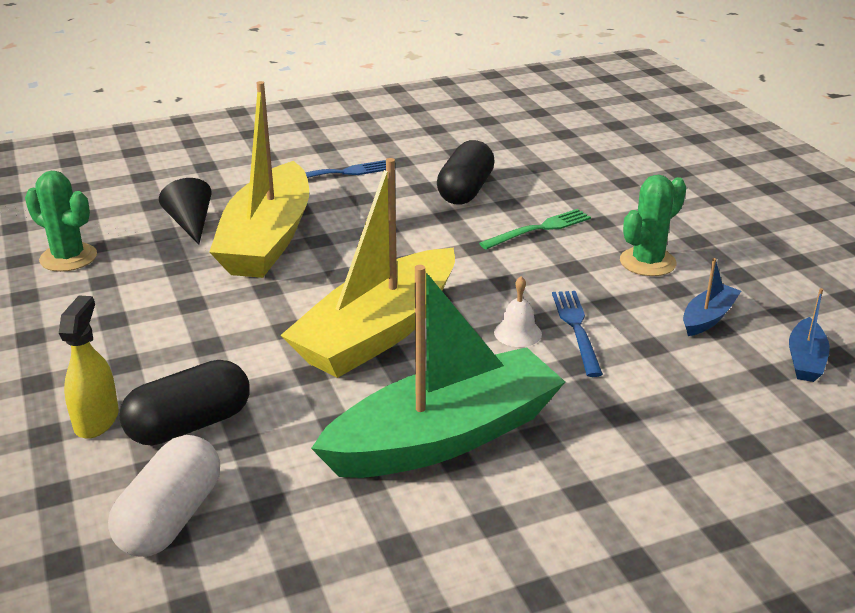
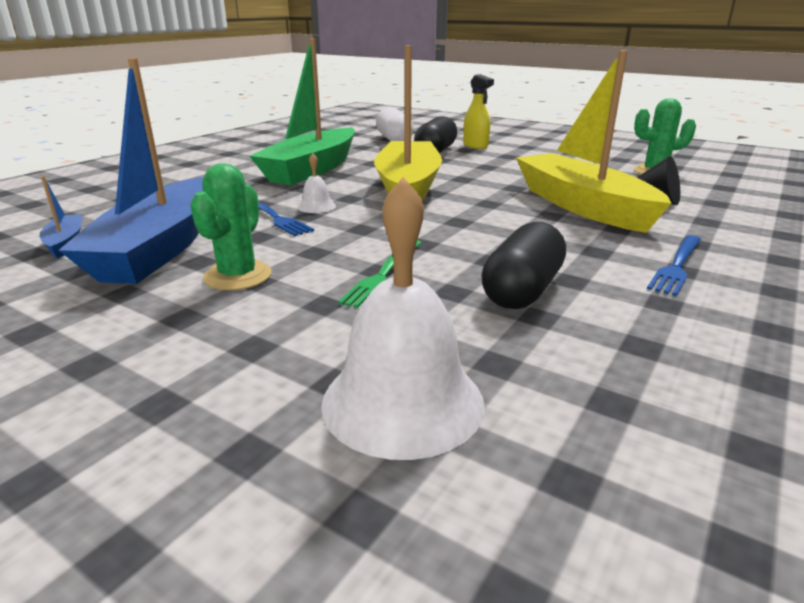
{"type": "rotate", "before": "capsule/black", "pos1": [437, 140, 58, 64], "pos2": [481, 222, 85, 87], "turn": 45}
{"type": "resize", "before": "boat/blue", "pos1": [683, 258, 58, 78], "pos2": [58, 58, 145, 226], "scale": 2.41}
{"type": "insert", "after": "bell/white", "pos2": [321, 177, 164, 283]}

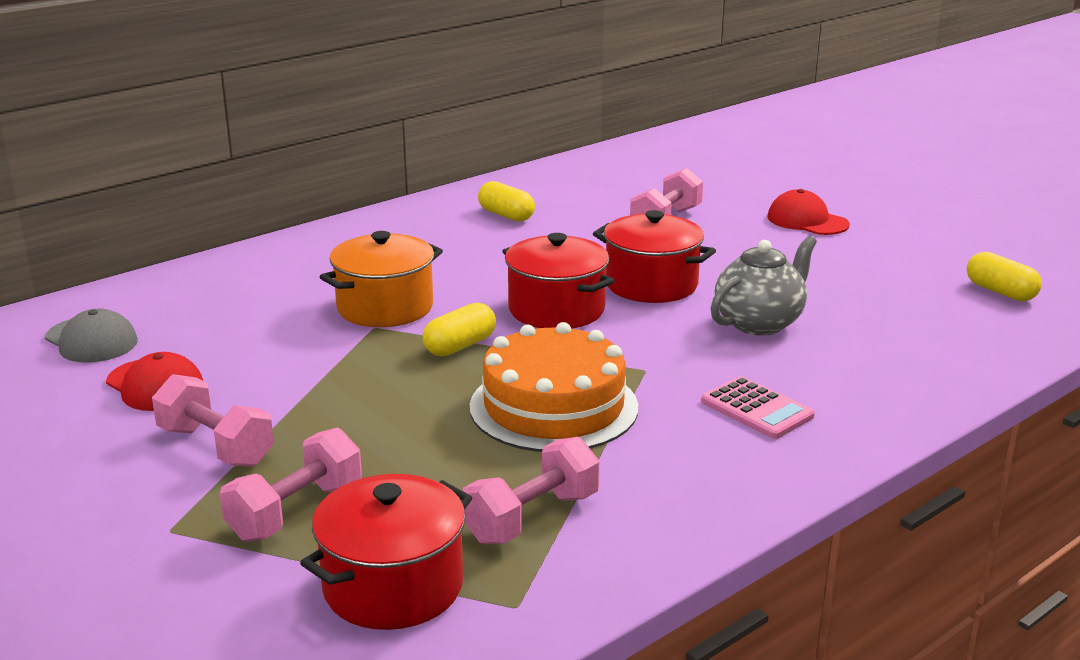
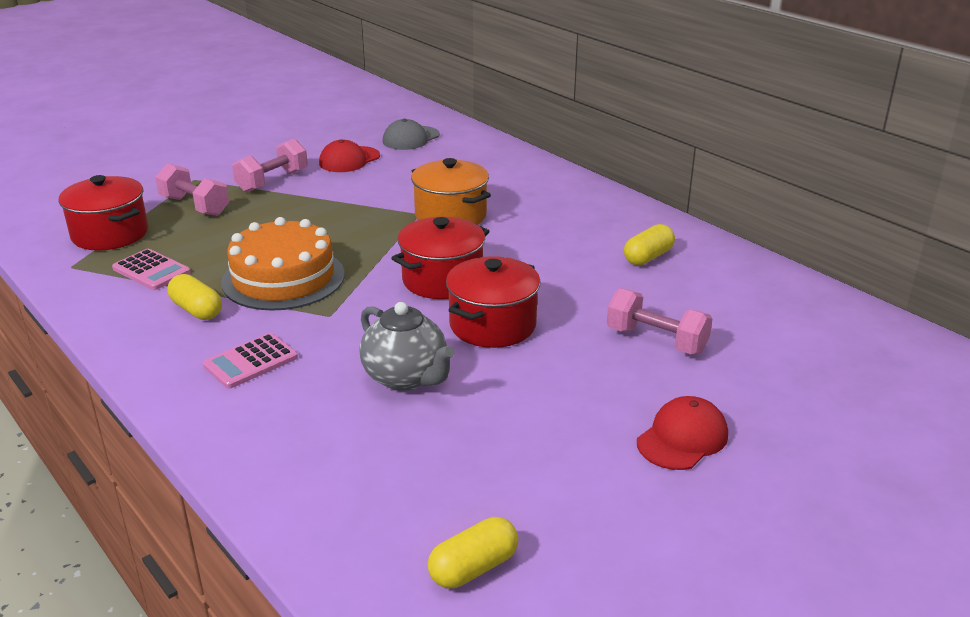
{"type": "move", "before": "capsule/yellow", "pos1": [423, 303, 73, 53], "pos2": [167, 274, 55, 46]}
{"type": "replace", "before": "dumbbell/pink", "after": "calculator/pink", "pos1": [462, 437, 138, 108], "pos2": [112, 249, 79, 41]}

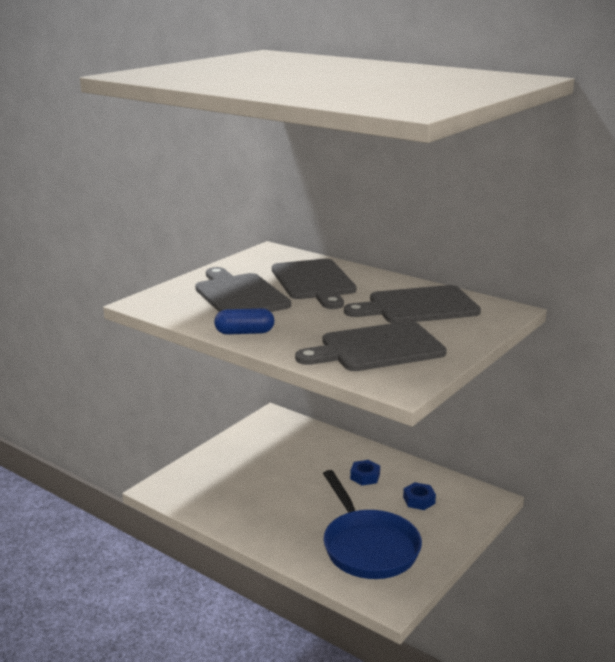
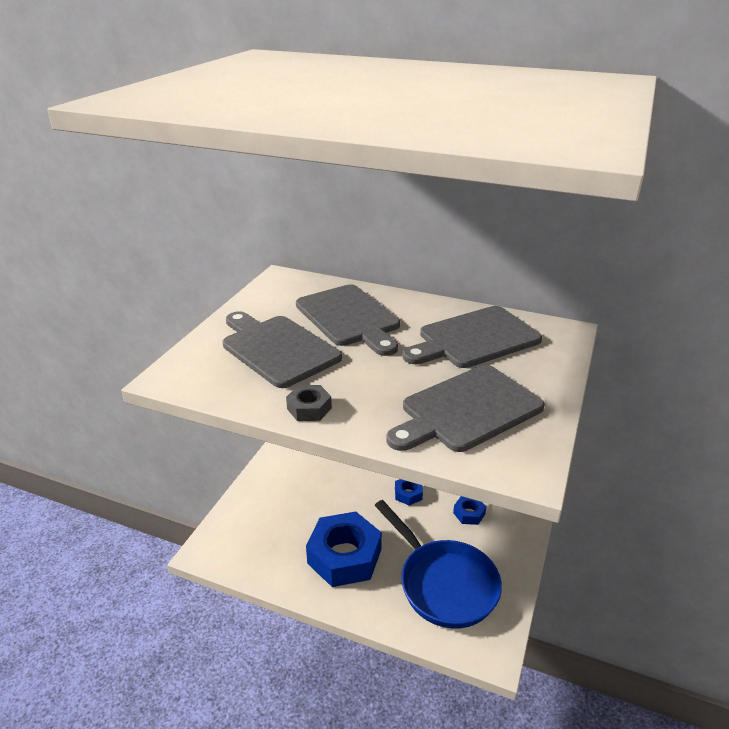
{"type": "replace", "before": "capsule/blue", "after": "nut/grey", "pos1": [214, 308, 61, 27], "pos2": [286, 385, 46, 36]}
{"type": "insert", "after": "nut/blue", "pos2": [306, 512, 76, 75]}

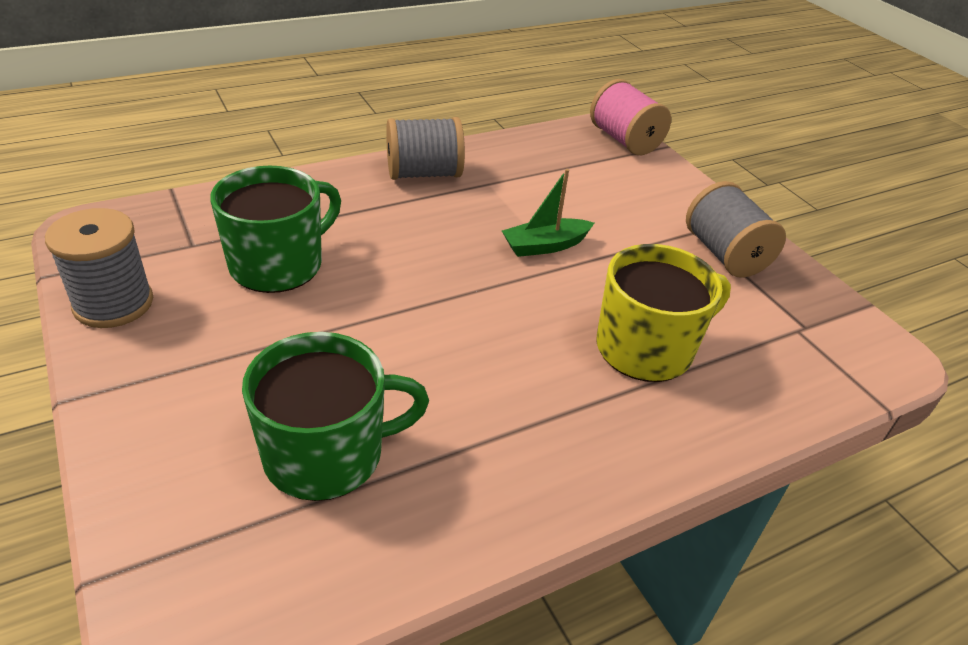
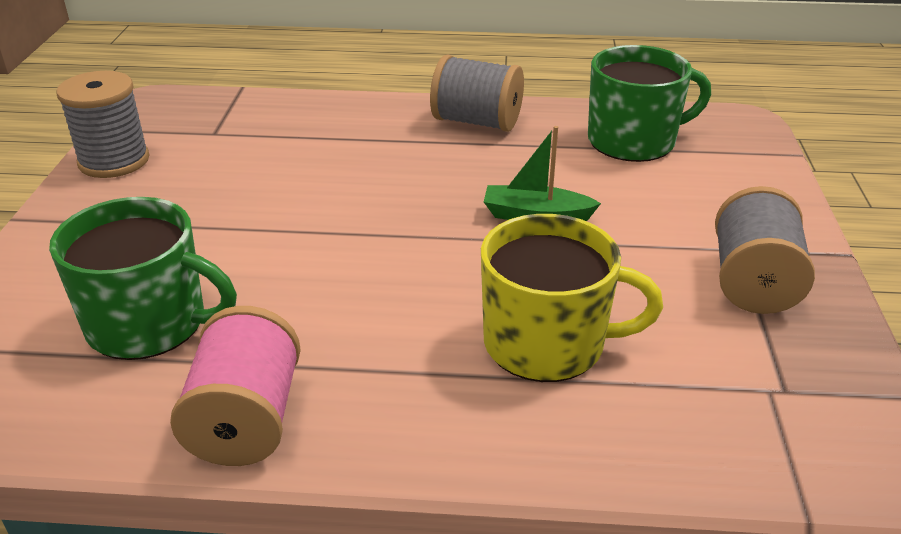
{"type": "move", "before": "mug/green", "pos1": [210, 165, 131, 128], "pos2": [588, 45, 123, 117]}
{"type": "move", "before": "spool/pink", "pos1": [590, 79, 81, 76], "pos2": [170, 306, 131, 160]}

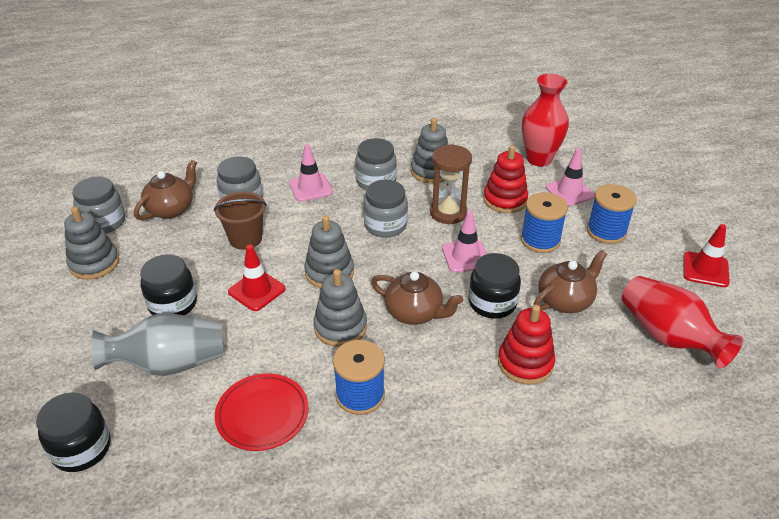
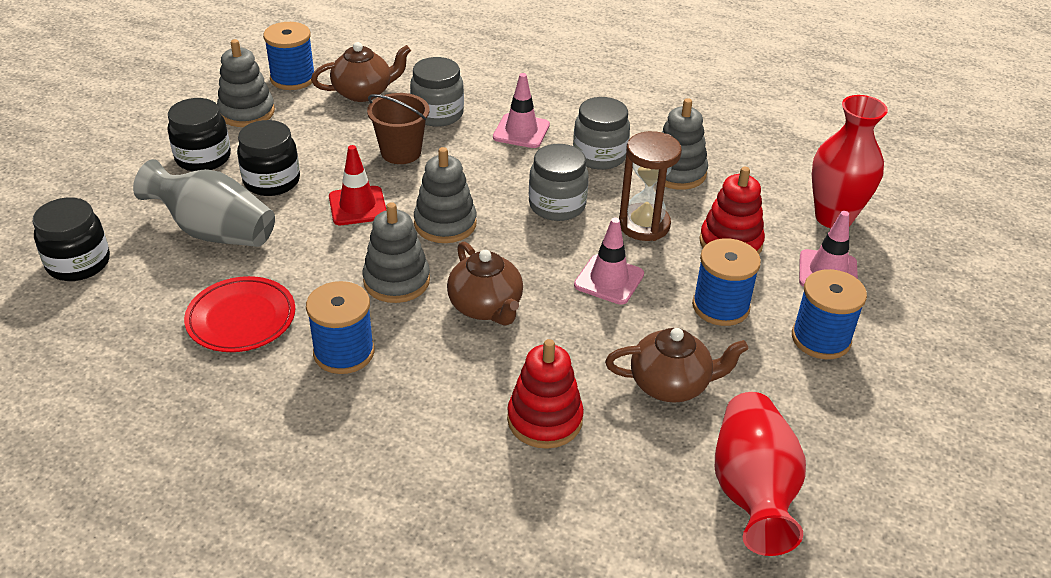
{"type": "replace", "before": "jar/grey", "after": "spool/blue", "pos1": [72, 177, 53, 56], "pos2": [263, 22, 51, 68]}
{"type": "move", "before": "jar/black", "pos1": [469, 253, 52, 66], "pos2": [168, 98, 63, 73]}
{"type": "delete", "before": "traffic cone/red", "pos1": [683, 224, 47, 63]}

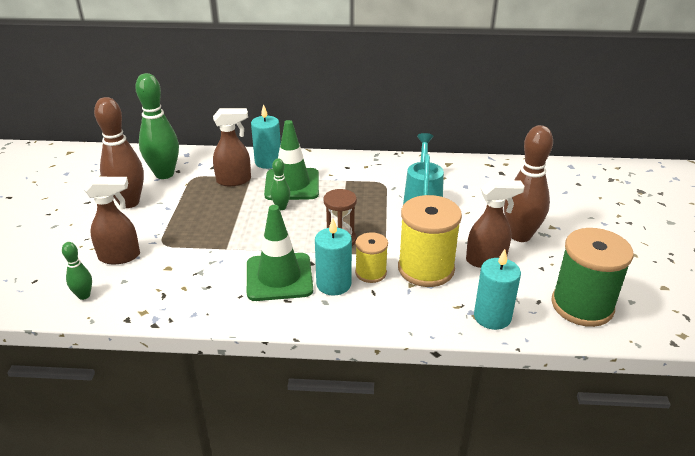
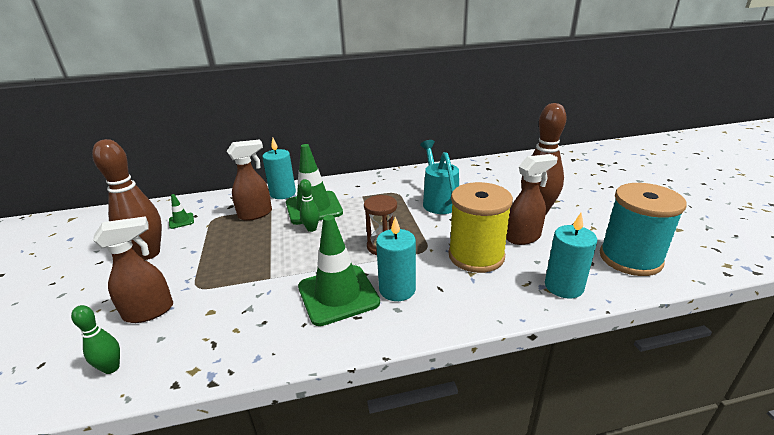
{"type": "replace", "before": "bowling pin/green", "after": "traffic cone/green", "pos1": [135, 73, 44, 106], "pos2": [169, 194, 25, 35]}
{"type": "delete", "before": "spool/yellow", "pos1": [355, 232, 33, 51]}
{"type": "recolor", "before": "spool/green", "after": "spool/turquoise", "pos1": [551, 228, 83, 99], "pos2": [600, 183, 87, 93]}

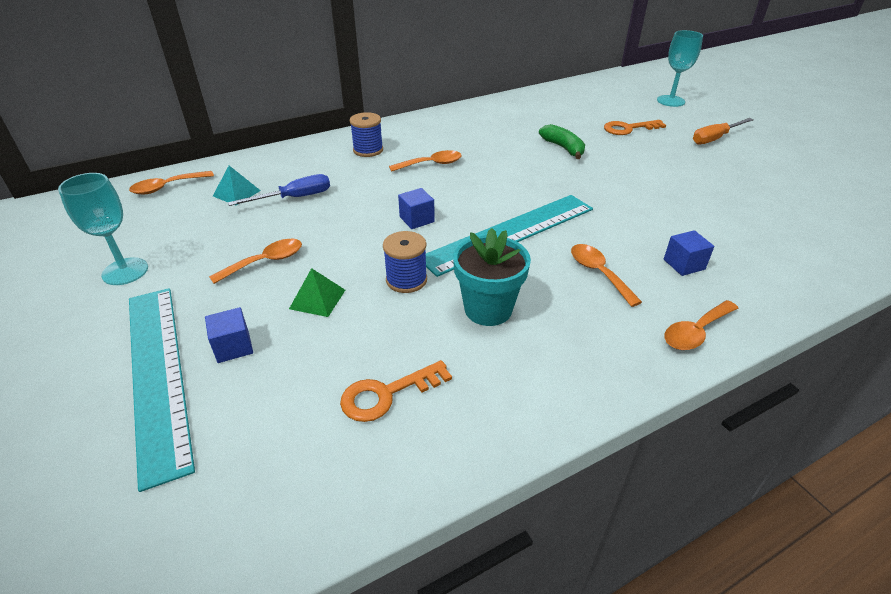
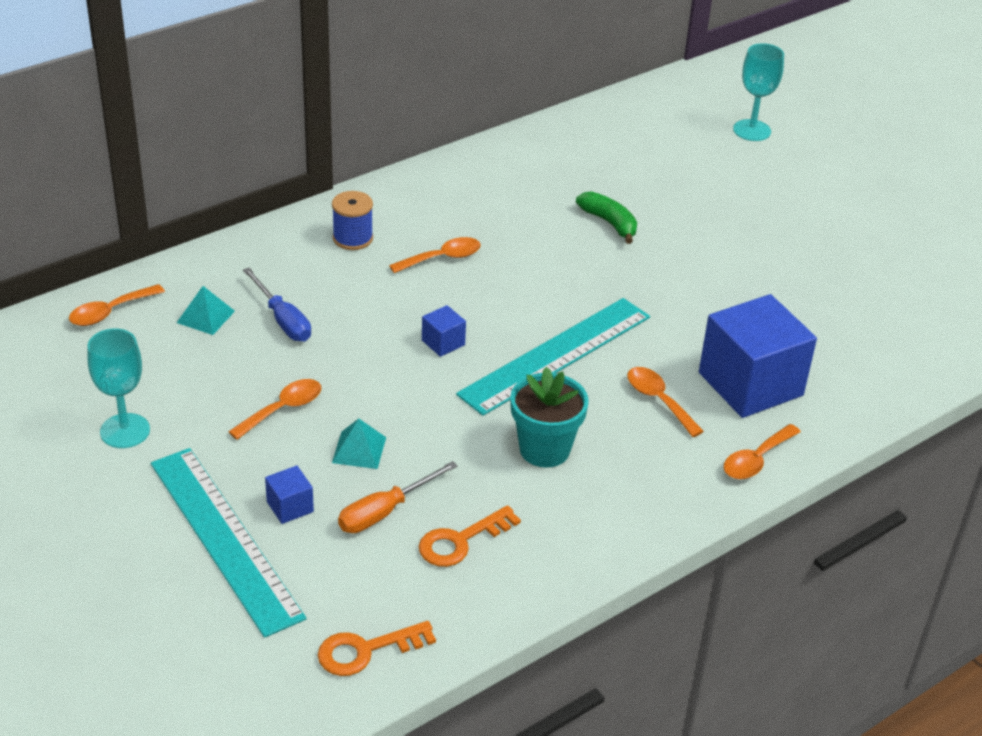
{"type": "rotate", "before": "screwdriver/blue", "pos1": [228, 174, 102, 32], "pos2": [243, 268, 68, 74], "turn": 90}
{"type": "recolor", "before": "pyramid/green", "after": "pyramid/turquoise", "pos1": [289, 268, 56, 49], "pos2": [332, 419, 54, 50]}
{"type": "delete", "before": "spool/blue", "pos1": [383, 231, 44, 62]}
{"type": "move", "before": "key/orange", "pos1": [604, 120, 62, 15], "pos2": [318, 621, 118, 55]}
{"type": "resize", "before": "cube/blue", "pos1": [664, 230, 50, 46], "pos2": [699, 294, 118, 124], "scale": 2.38}
{"type": "move", "before": "screwdriver/orange", "pos1": [693, 118, 61, 27], "pos2": [338, 461, 120, 72]}

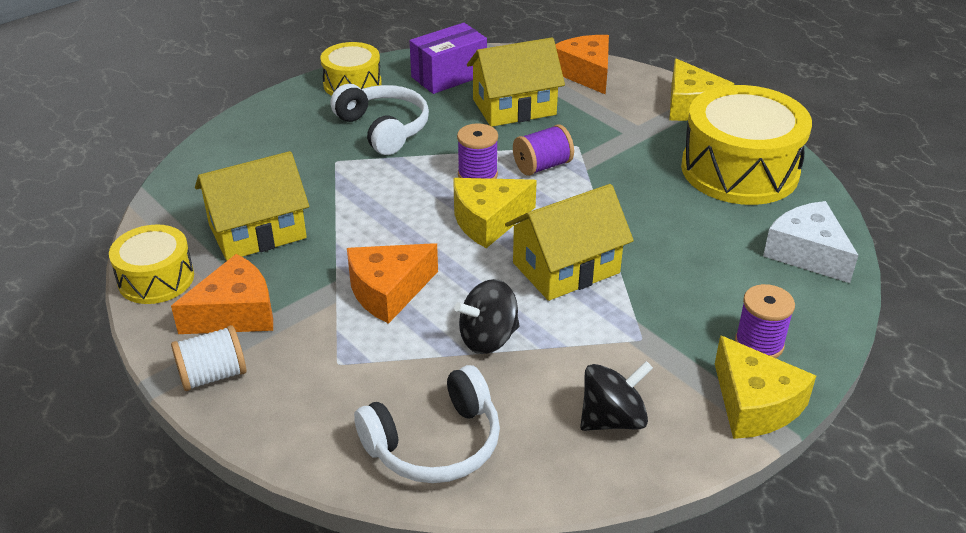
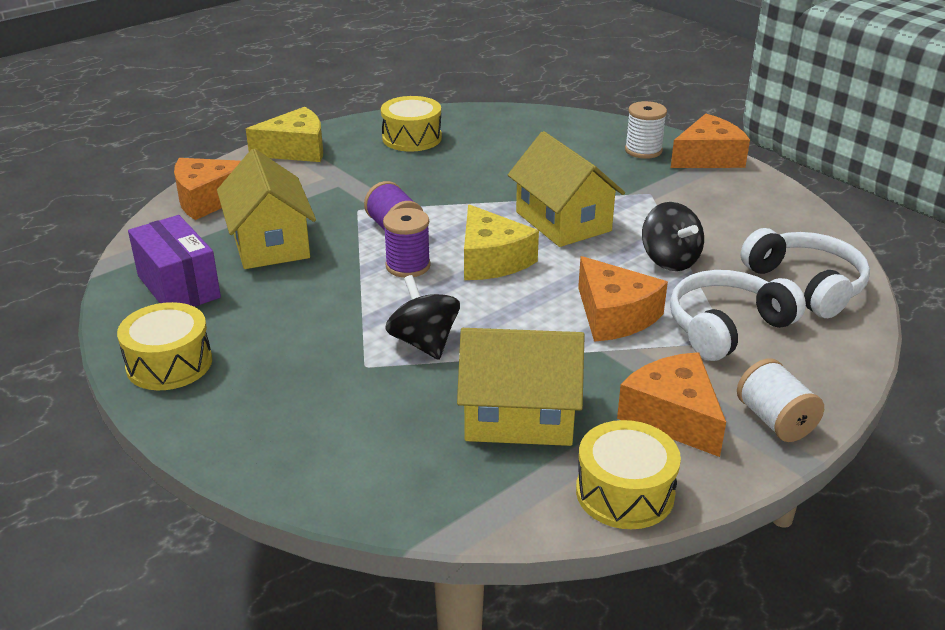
{"type": "rotate", "before": "house/yellow", "pos1": [195, 151, 114, 110], "pos2": [457, 328, 128, 118], "turn": -60}
{"type": "move", "before": "headphones/white", "pos1": [330, 84, 99, 71], "pos2": [670, 270, 136, 91]}
{"type": "move", "before": "spinning top/black", "pos1": [580, 361, 73, 70], "pos2": [385, 275, 75, 85]}
{"type": "resize", "before": "drum/yellow", "pos1": [681, 85, 131, 120], "pos2": [381, 96, 61, 55], "scale": 0.56}
{"type": "recolor", "before": "cheese/yellow", "after": "cheese/orange", "pos1": [715, 335, 101, 104], "pos2": [671, 114, 79, 54]}
{"type": "recolor", "before": "spool/purple", "after": "spool/white", "pos1": [735, 284, 60, 74], "pos2": [625, 101, 42, 58]}
{"type": "delete", "before": "cheese/white", "pos1": [763, 201, 95, 82]}

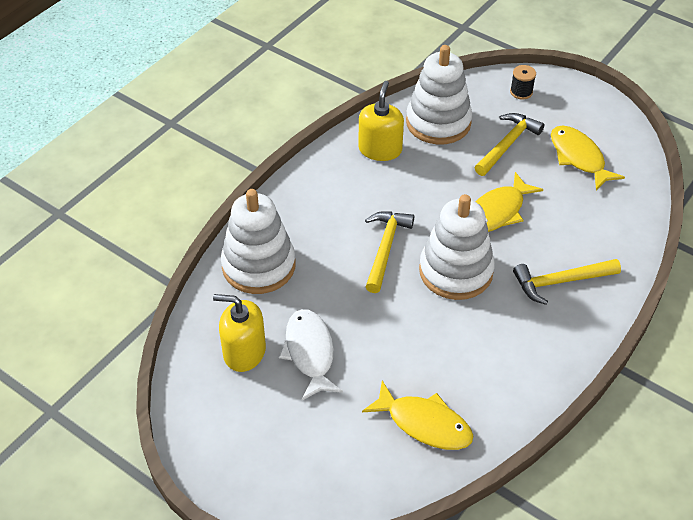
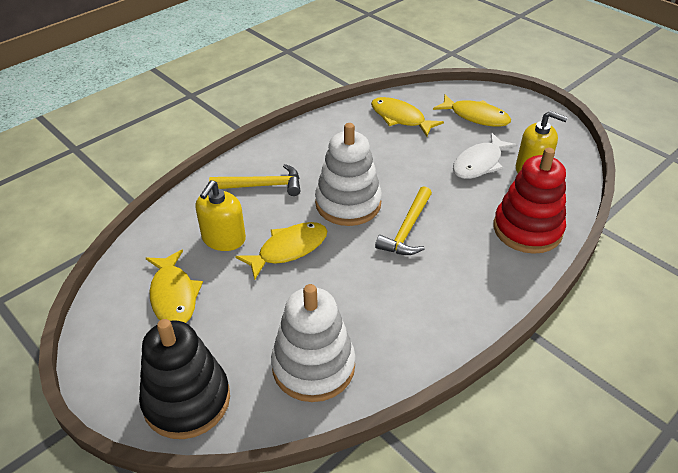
{"type": "recolor", "before": "stacking toy/white", "after": "stacking toy/red", "pos1": [221, 189, 75, 105], "pos2": [493, 148, 73, 106]}
{"type": "rotate", "before": "fish/white", "pos1": [279, 309, 64, 91], "pos2": [453, 132, 64, 47], "turn": 45}
{"type": "move", "before": "soap dispenser/yellow", "pos1": [358, 81, 46, 80], "pos2": [195, 180, 51, 71]}
{"type": "delete", "before": "hammer/yellow", "pos1": [475, 113, 69, 63]}
{"type": "replace", "before": "spool/black", "after": "stacking toy/black", "pos1": [510, 65, 26, 35], "pos2": [139, 319, 91, 120]}
{"type": "insert", "after": "fish/yellow", "pos2": [433, 94, 78, 33]}

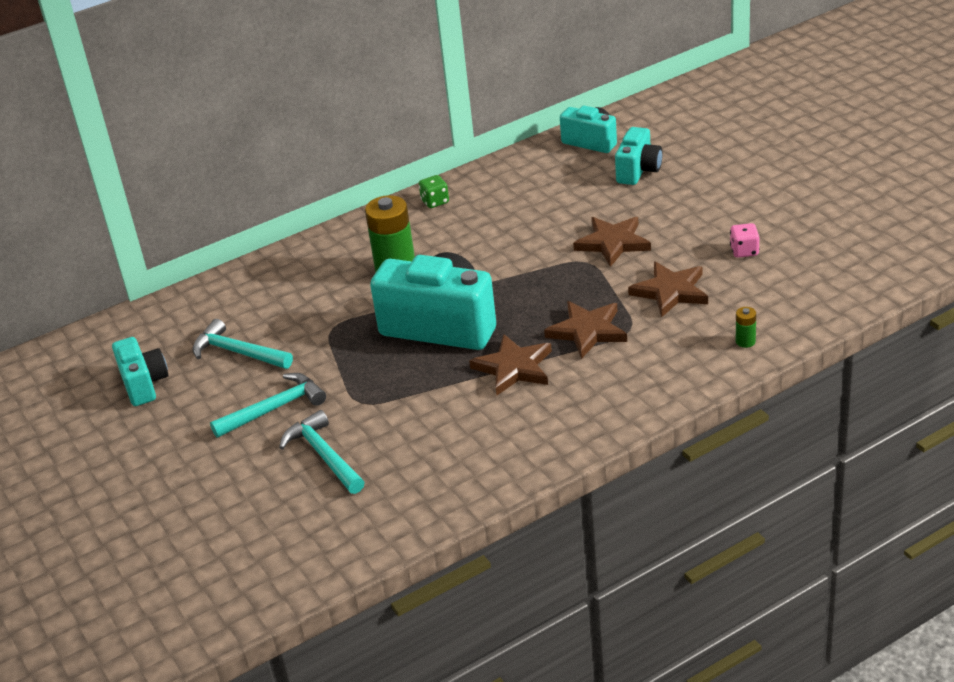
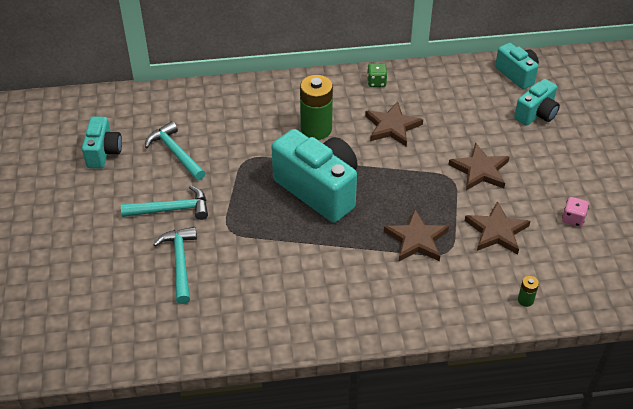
{"type": "move", "before": "star/brown", "pos1": [469, 334, 83, 61], "pos2": [365, 102, 58, 45]}

